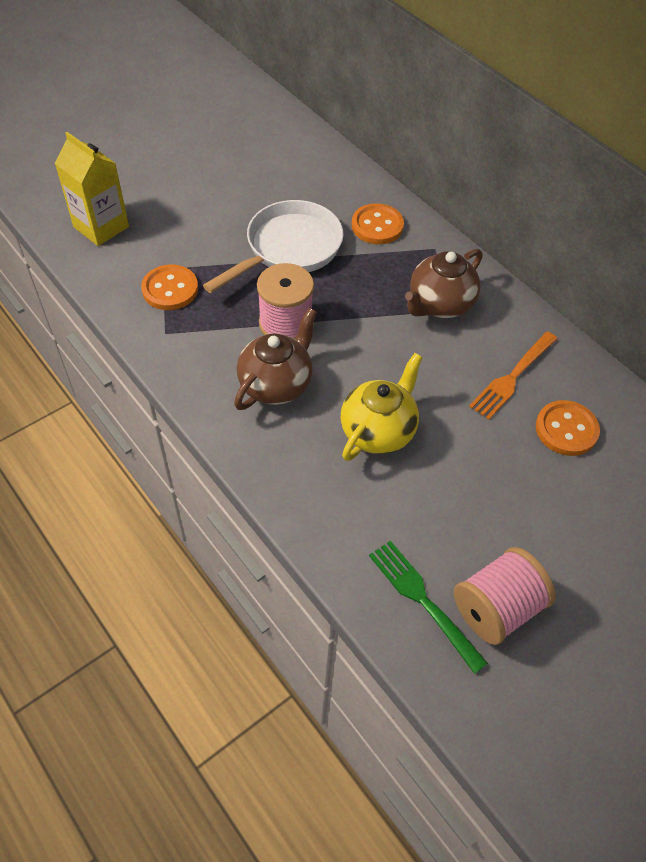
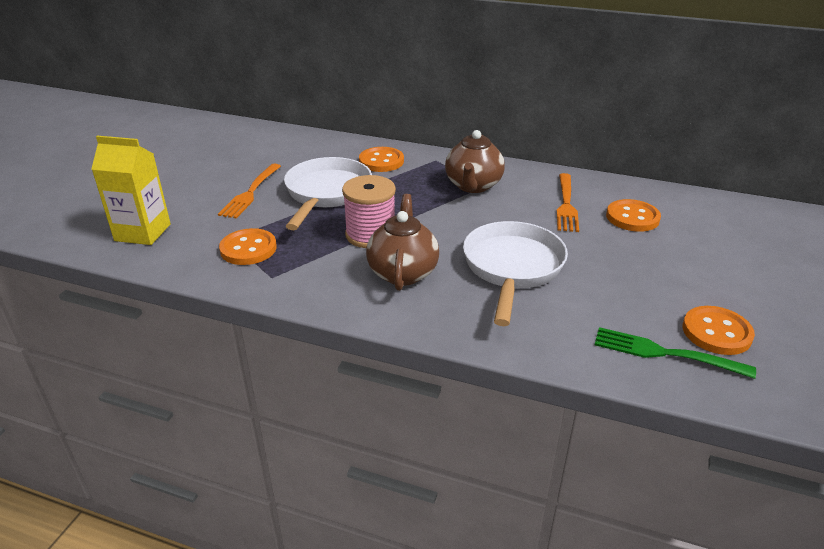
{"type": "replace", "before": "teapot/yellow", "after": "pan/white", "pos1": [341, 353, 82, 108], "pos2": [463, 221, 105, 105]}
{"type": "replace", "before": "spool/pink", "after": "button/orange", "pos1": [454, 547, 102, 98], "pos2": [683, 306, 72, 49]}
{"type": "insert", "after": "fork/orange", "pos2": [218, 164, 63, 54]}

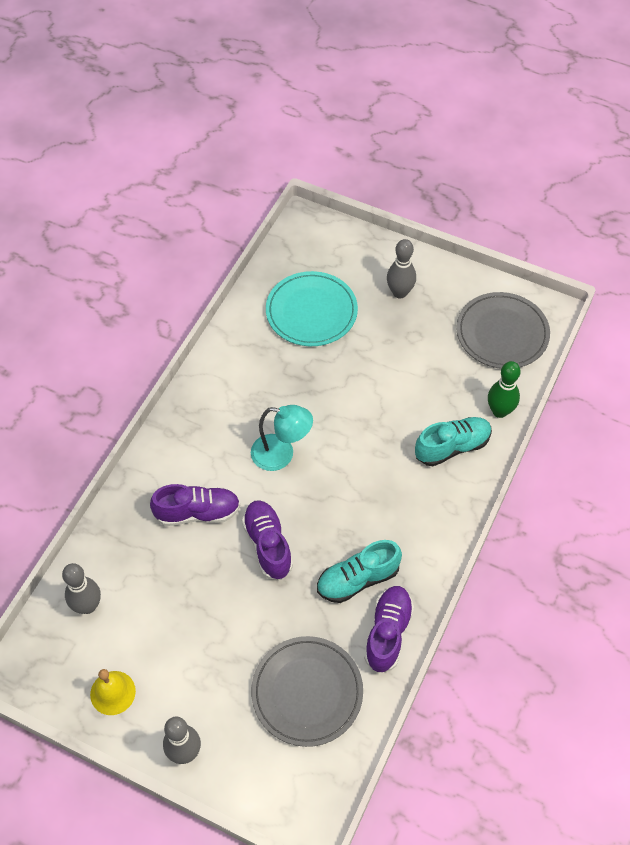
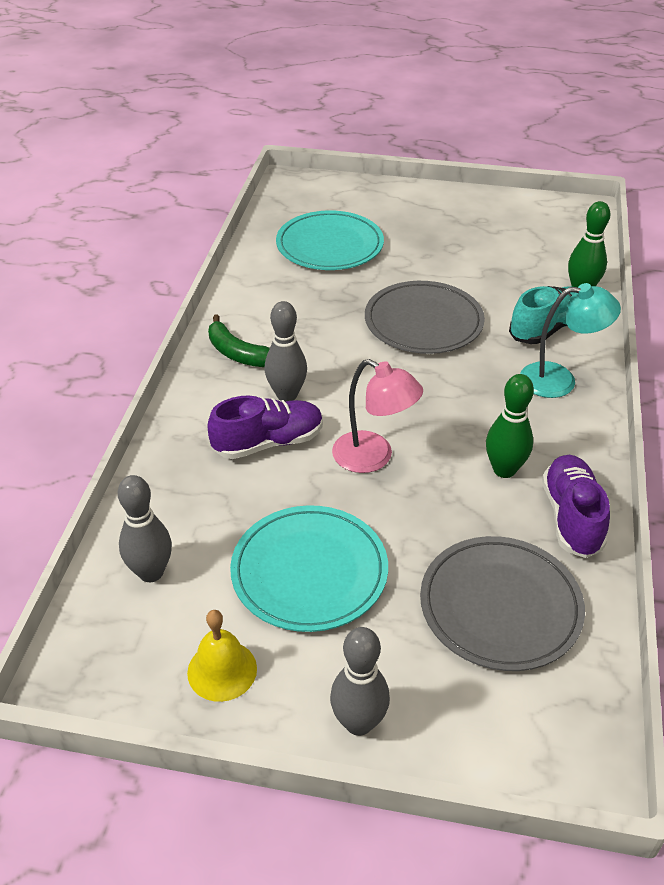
{"type": "replace", "before": "shoe/purple", "after": "lamp/pink", "pos1": [242, 500, 51, 80], "pos2": [332, 359, 91, 114]}
{"type": "move", "before": "lamp/turquoise", "pos1": [251, 405, 62, 66], "pos2": [520, 283, 101, 115]}
{"type": "replace", "before": "shoe/turquoise", "after": "bowling pin/green", "pos1": [317, 540, 85, 63], "pos2": [486, 374, 48, 104]}
{"type": "move", "before": "bowling pin/grey", "pos1": [387, 239, 29, 60], "pos2": [264, 301, 43, 101]}
{"type": "move", "before": "plate/grey", "pos1": [456, 292, 94, 77], "pos2": [365, 281, 120, 73]}
{"type": "insert", "after": "banana/green", "pos2": [208, 314, 62, 53]}
{"type": "insert", "after": "plate/turquoise", "pos2": [230, 505, 158, 127]}

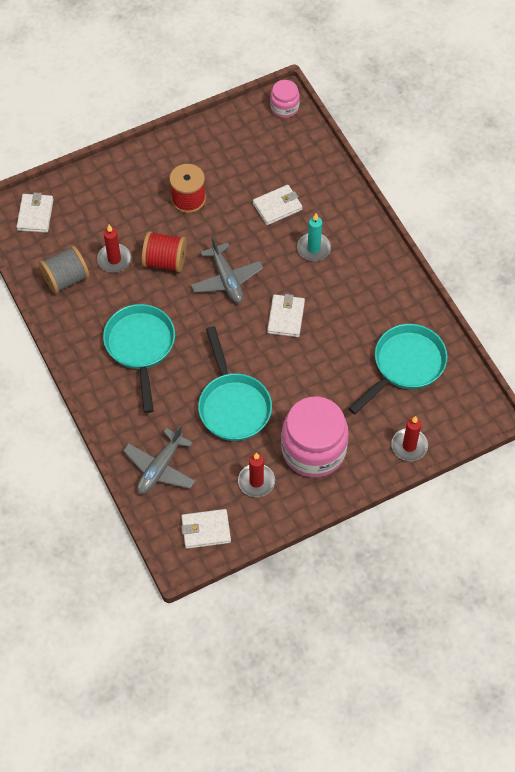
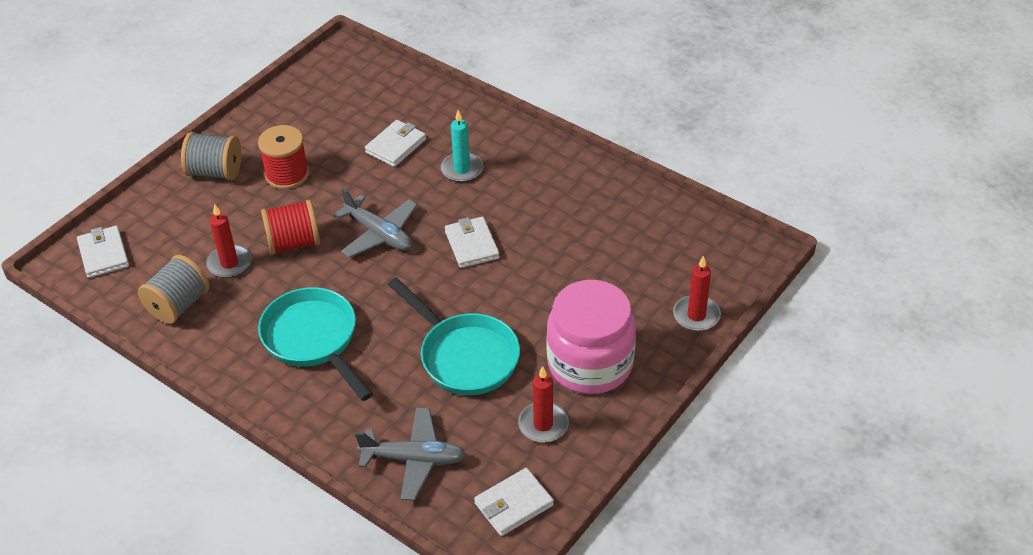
{"type": "rotate", "before": "plane/grey", "pos1": [123, 425, 72, 69], "pos2": [355, 407, 111, 93], "turn": -90}
{"type": "delete", "before": "jar/pink", "pos1": [270, 80, 30, 38]}
{"type": "delete", "before": "pan/turquoise", "pos1": [348, 324, 100, 90]}
{"type": "insert", "after": "spool/grey", "pos2": [181, 132, 61, 48]}

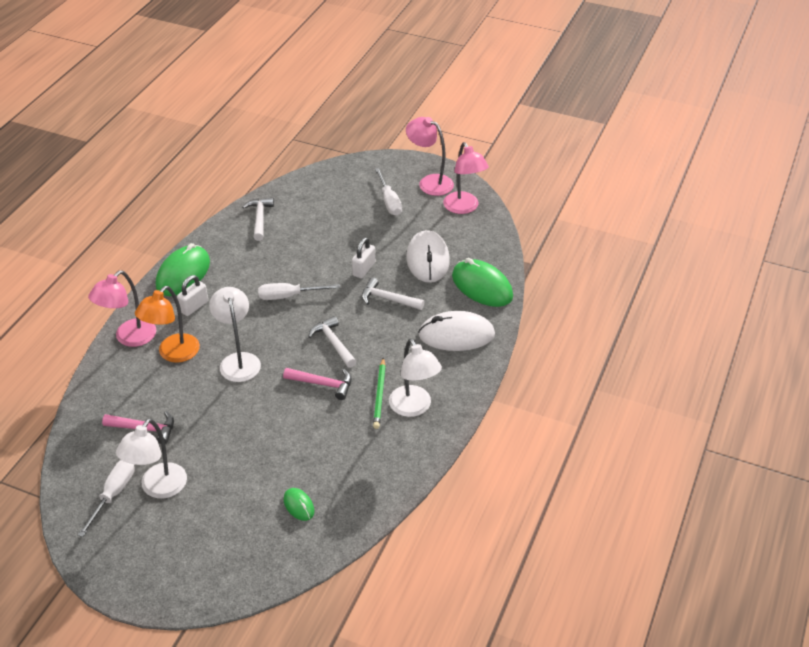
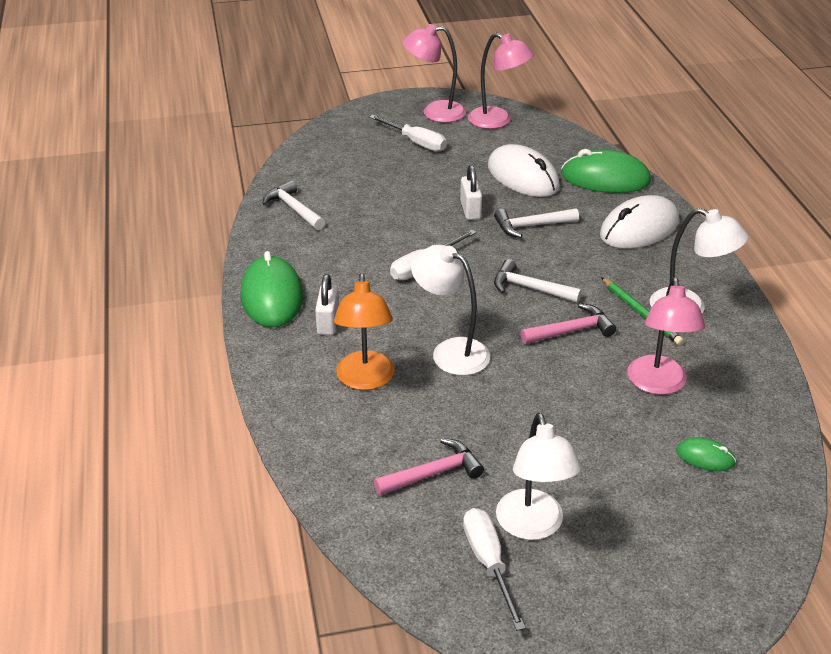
{"type": "move", "before": "lamp/pink", "pos1": [88, 270, 68, 77], "pos2": [627, 277, 78, 118]}

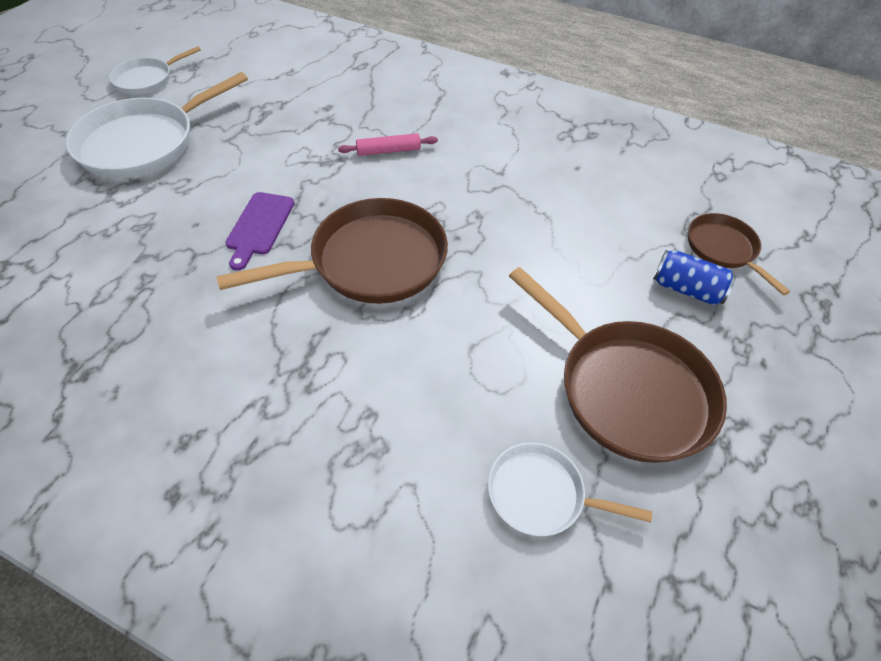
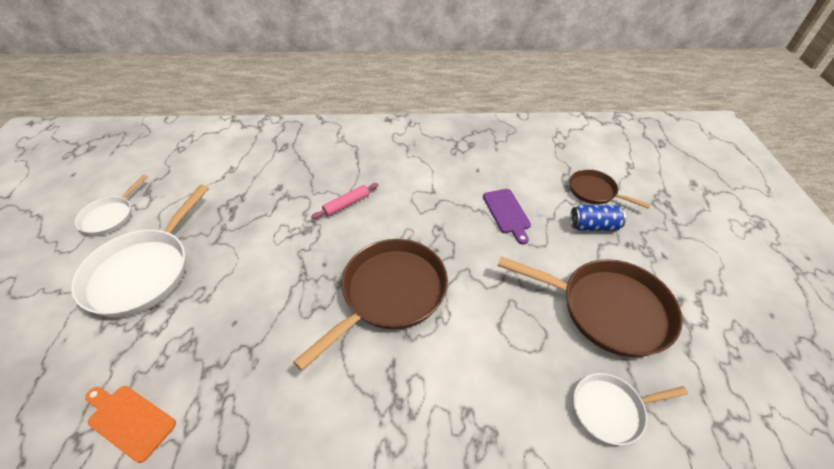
{"type": "move", "before": "cutting board/purple", "pos1": [225, 192, 69, 79], "pos2": [483, 189, 48, 55]}
{"type": "insert", "after": "cutting board/orange", "pos2": [85, 386, 91, 77]}

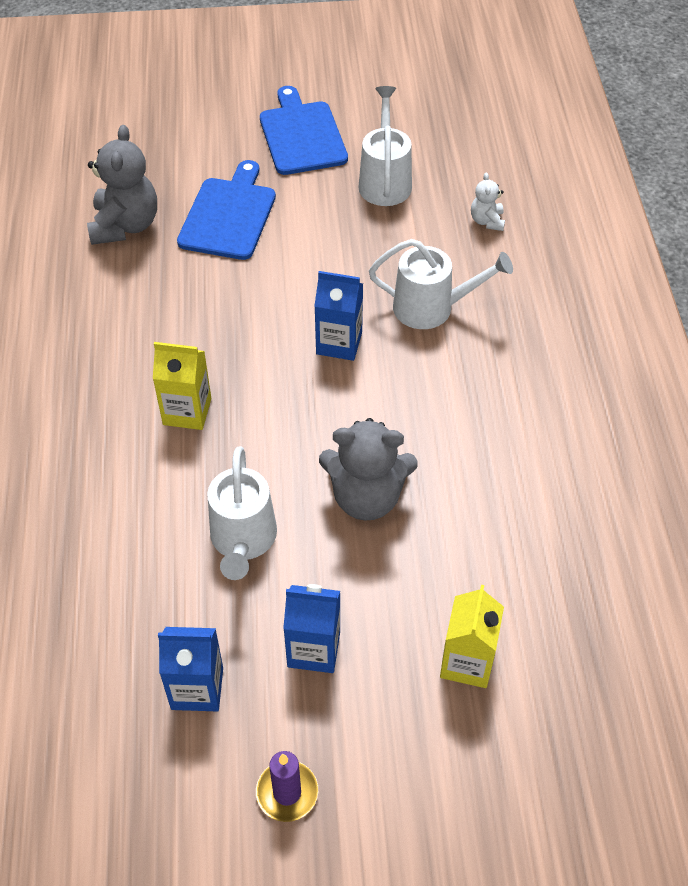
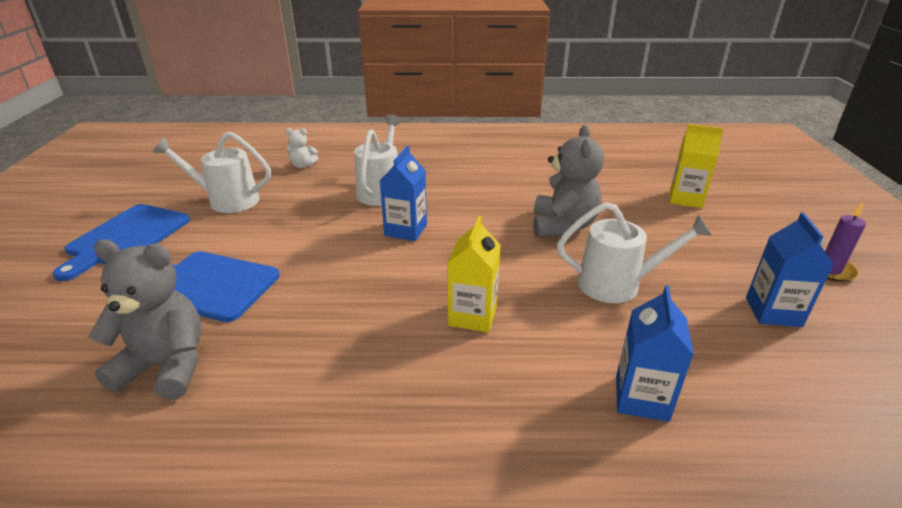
{"type": "rotate", "before": "cutting board/blue", "pos1": [260, 86, 88, 89], "pos2": [53, 204, 137, 77], "turn": -60}
{"type": "move", "before": "carton/blue", "pos1": [283, 584, 57, 89], "pos2": [616, 285, 78, 137]}

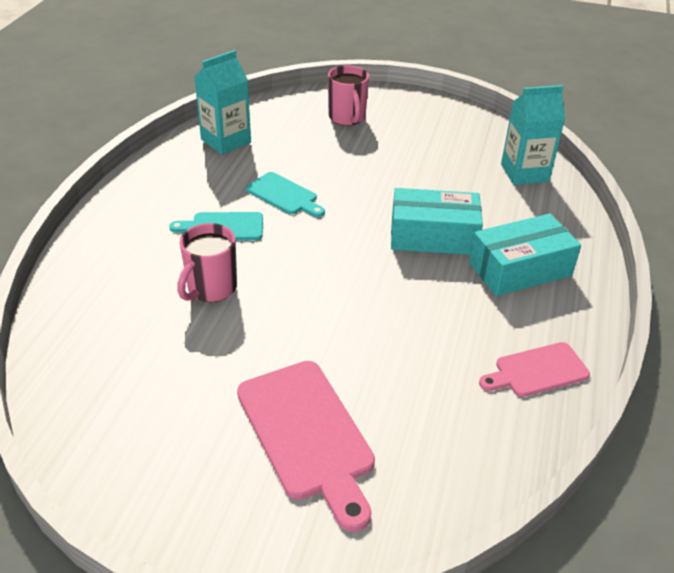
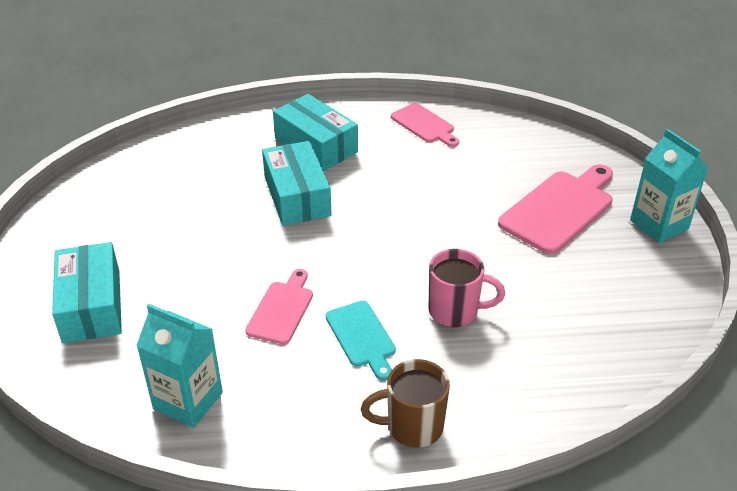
{"type": "recolor", "before": "cutting board/turquoise", "after": "cutting board/pink", "pos1": [246, 172, 79, 45], "pos2": [245, 269, 68, 76]}
{"type": "replace", "before": "mug/pink", "after": "box/turquoise", "pos1": [328, 65, 41, 61], "pos2": [52, 242, 70, 101]}
{"type": "move", "before": "carton/turquoise", "pos1": [501, 85, 64, 100], "pos2": [630, 129, 78, 114]}
{"type": "insert", "after": "mug/brown", "pos2": [361, 359, 89, 89]}

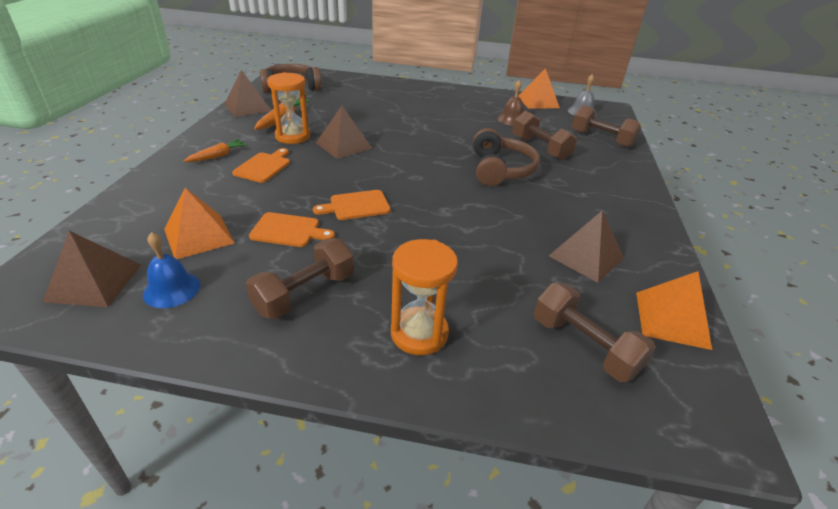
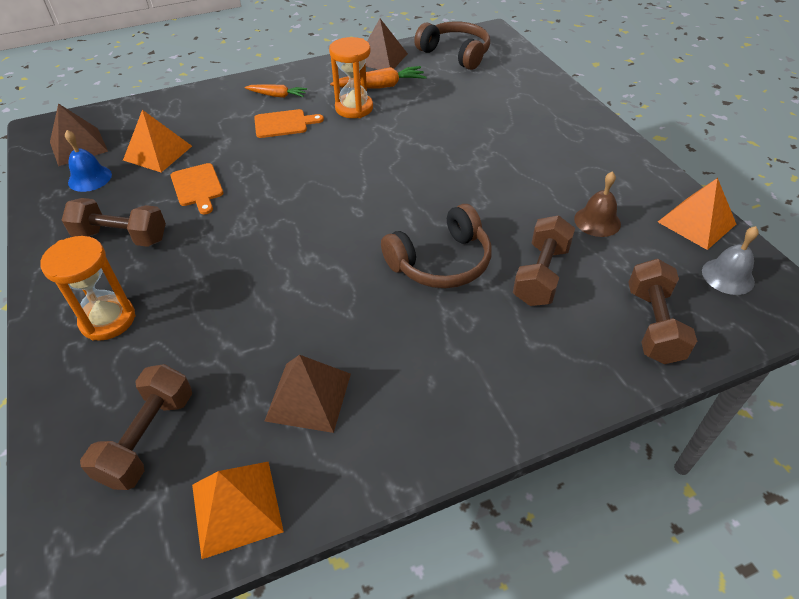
{"type": "delete", "before": "cutting board/orange", "pos1": [313, 190, 77, 30]}
{"type": "delete", "before": "pyramid/brown", "pos1": [316, 106, 56, 53]}

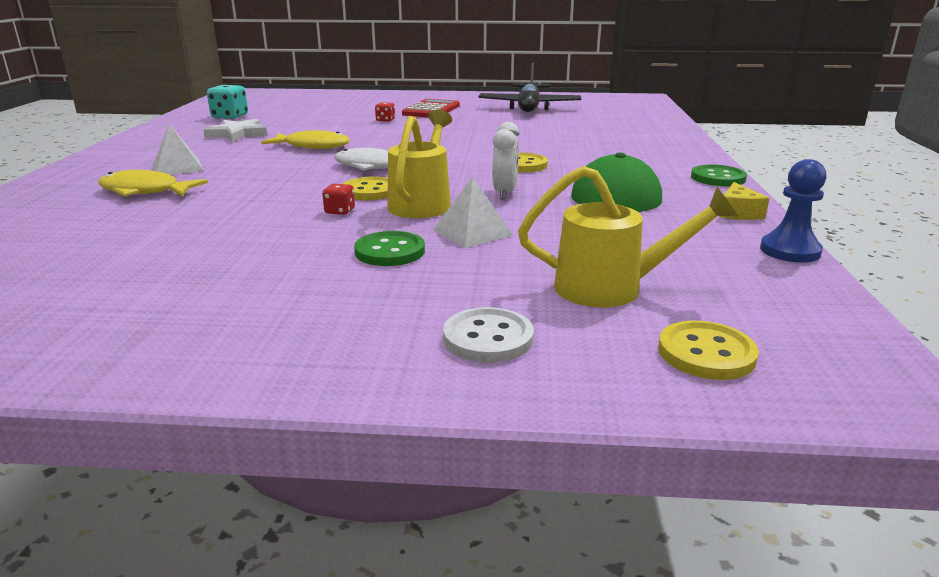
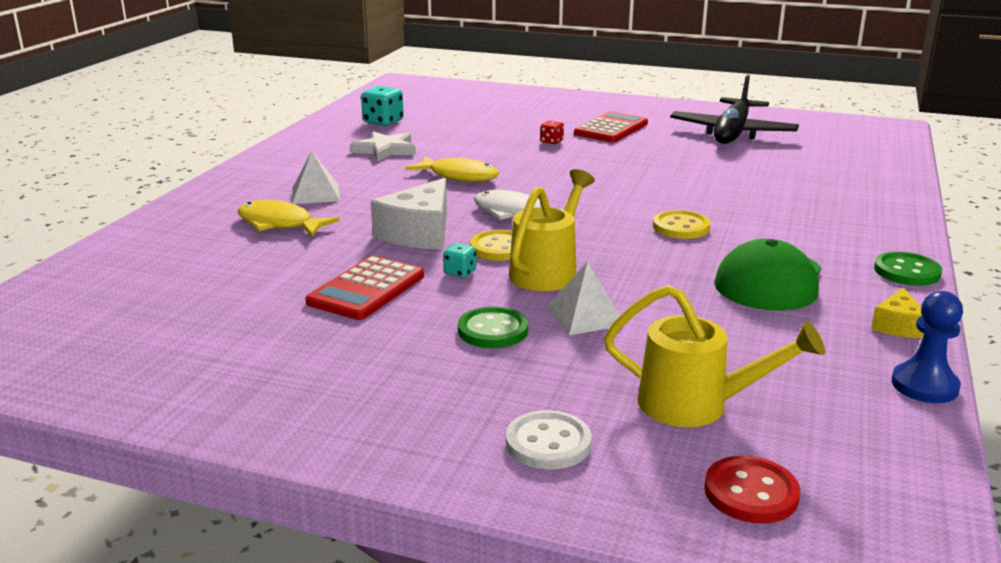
{"type": "recolor", "before": "dice/red", "after": "dice/turquoise", "pos1": [322, 184, 33, 31], "pos2": [443, 243, 34, 35]}
{"type": "delete", "before": "clock/white", "pos1": [492, 122, 27, 78]}
{"type": "recolor", "before": "button/yellow", "after": "button/red", "pos1": [659, 321, 100, 59], "pos2": [704, 456, 96, 67]}
{"type": "insert", "after": "calculator/red", "pos2": [306, 256, 118, 64]}
{"type": "insert", "after": "cheese/white", "pos2": [371, 178, 76, 71]}

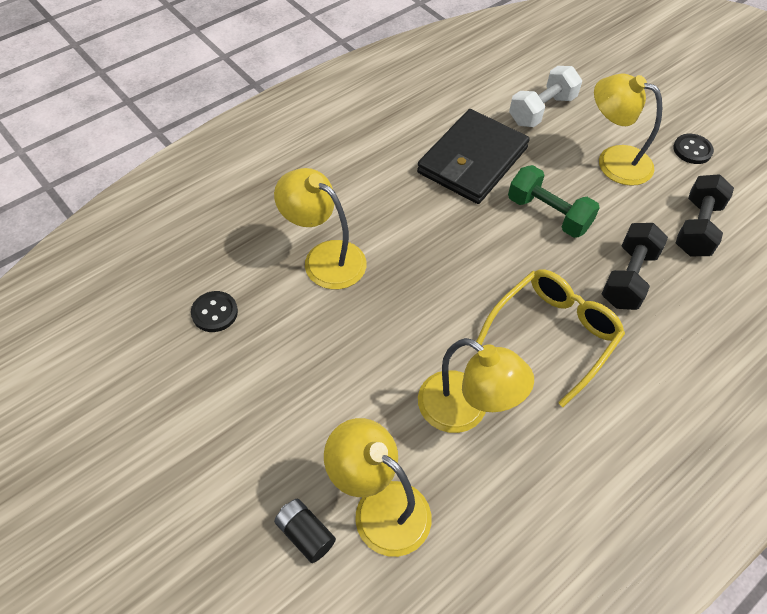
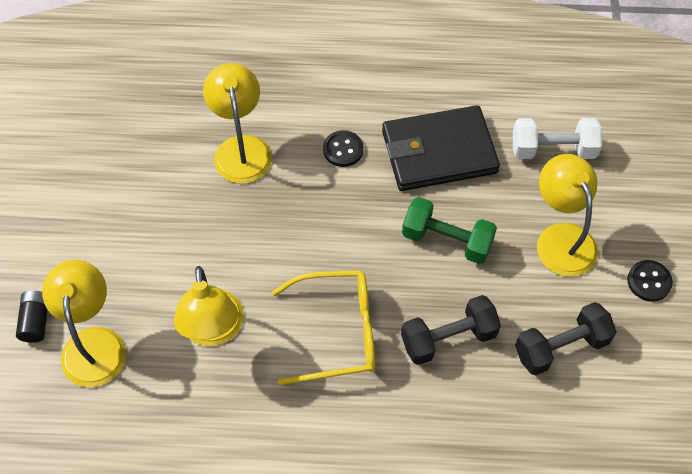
{"type": "move", "before": "button/black", "pos1": [191, 291, 47, 41], "pos2": [323, 130, 41, 37]}
{"type": "rotate", "before": "dumbbell/green", "pos1": [508, 165, 92, 73], "pos2": [402, 197, 95, 67], "turn": -60}

